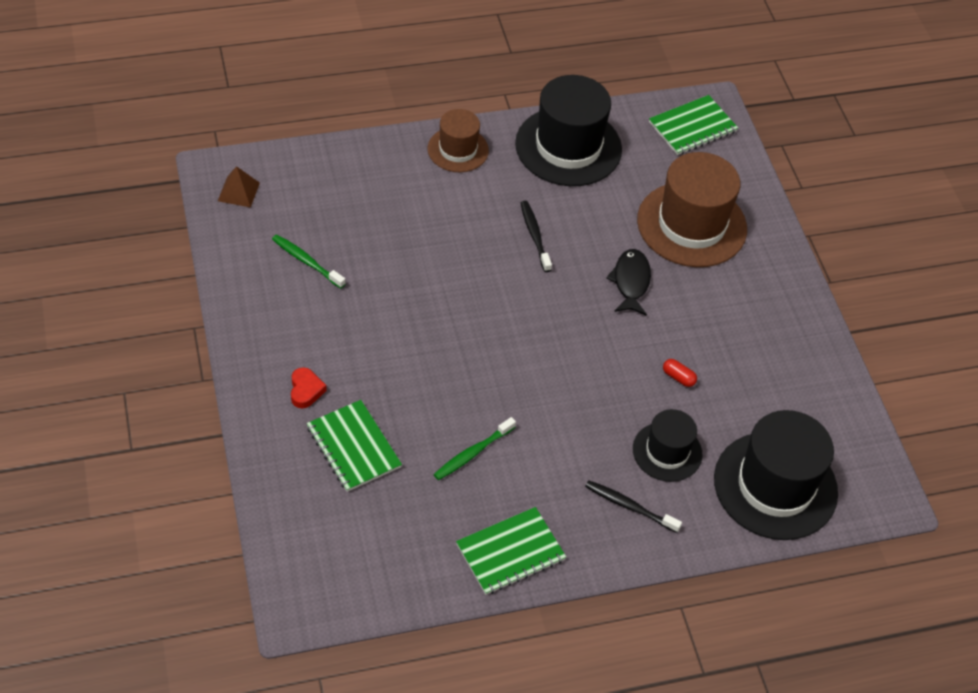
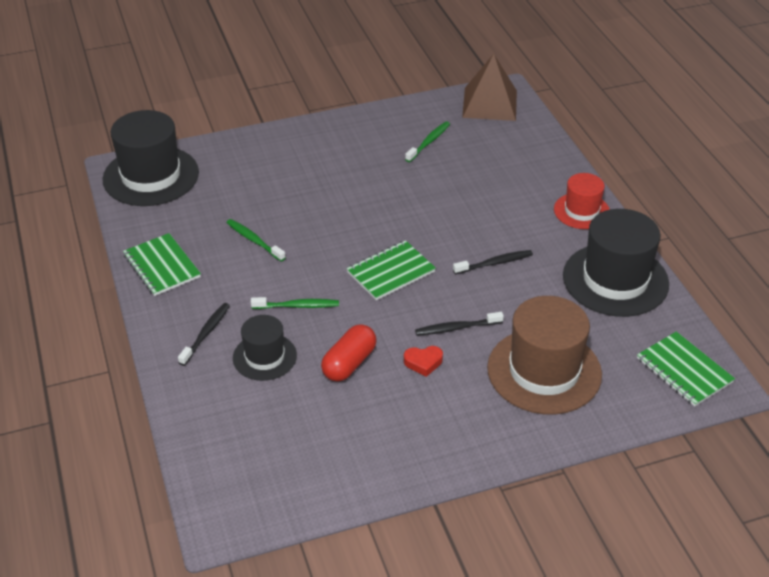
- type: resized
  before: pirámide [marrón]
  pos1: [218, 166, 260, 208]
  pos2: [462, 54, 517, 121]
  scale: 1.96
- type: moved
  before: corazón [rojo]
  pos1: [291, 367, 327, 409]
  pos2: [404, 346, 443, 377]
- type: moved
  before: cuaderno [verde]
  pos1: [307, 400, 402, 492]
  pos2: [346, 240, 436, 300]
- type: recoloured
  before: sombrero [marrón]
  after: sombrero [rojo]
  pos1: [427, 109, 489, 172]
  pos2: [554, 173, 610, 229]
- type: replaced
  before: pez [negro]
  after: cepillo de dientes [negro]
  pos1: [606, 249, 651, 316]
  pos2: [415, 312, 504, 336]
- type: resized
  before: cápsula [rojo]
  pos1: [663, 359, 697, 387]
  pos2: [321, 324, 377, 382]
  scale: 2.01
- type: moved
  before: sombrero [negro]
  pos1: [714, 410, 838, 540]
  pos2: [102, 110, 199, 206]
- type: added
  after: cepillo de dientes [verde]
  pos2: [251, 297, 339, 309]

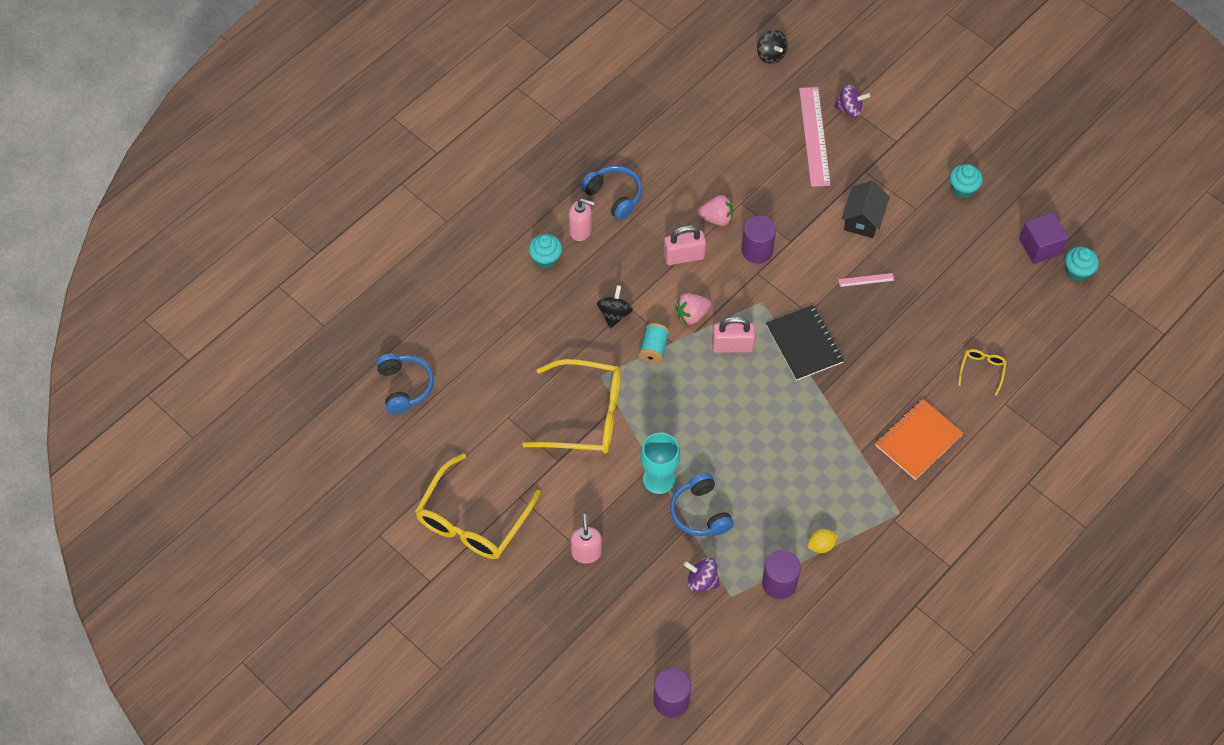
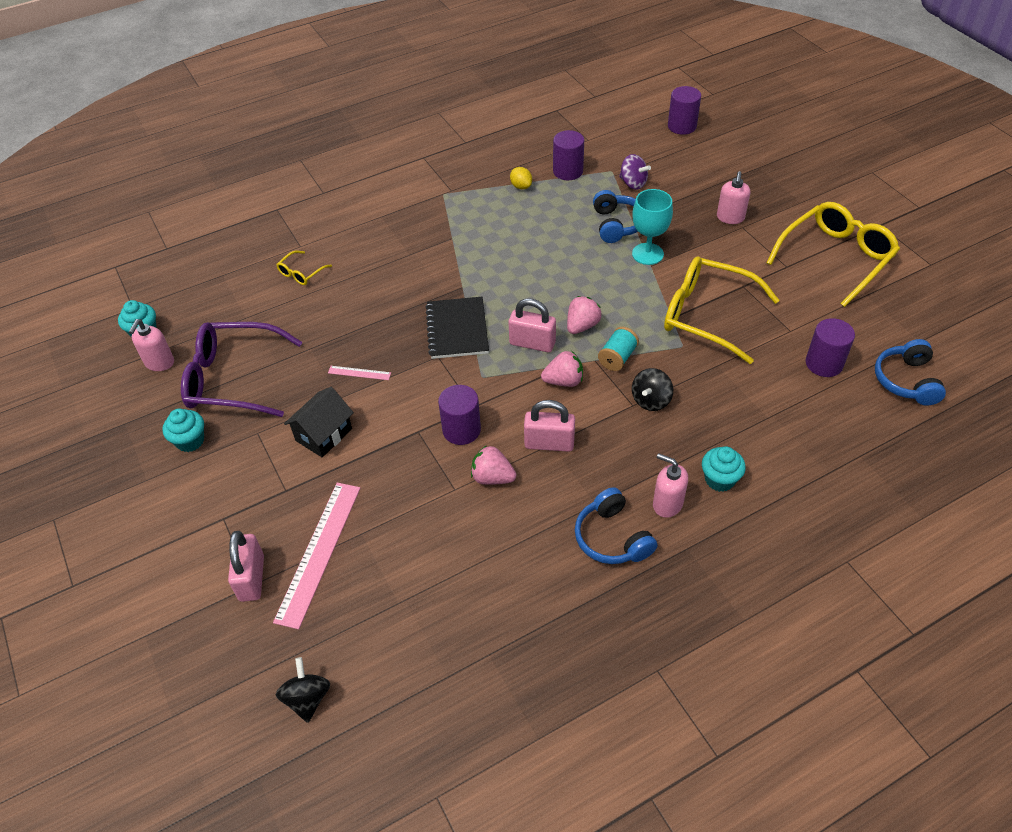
- type: turned
  before: limón [amarillo]
  pos1: [807, 529, 839, 553]
  pos2: [510, 167, 532, 189]
  turn: 60
- type: replaced
  before: peonza [morado]
  after: candado [rosa]
  pos1: [833, 84, 870, 118]
  pos2: [228, 531, 264, 602]
- type: removed
  before: cuaderno [naranja]
  pos1: [875, 399, 964, 480]
- type: replaced
  before: cubo [morado]
  after: dispensador de jabón [rosa]
  pos1: [1019, 213, 1068, 264]
  pos2: [129, 319, 174, 371]
- type: added
  after: gafas [morado]
  pos2: [181, 322, 302, 417]
- type: added
  after: fresa [rosa]
  pos2: [567, 296, 602, 334]
- type: added
  after: cilindro [morado]
  pos2: [806, 318, 855, 377]

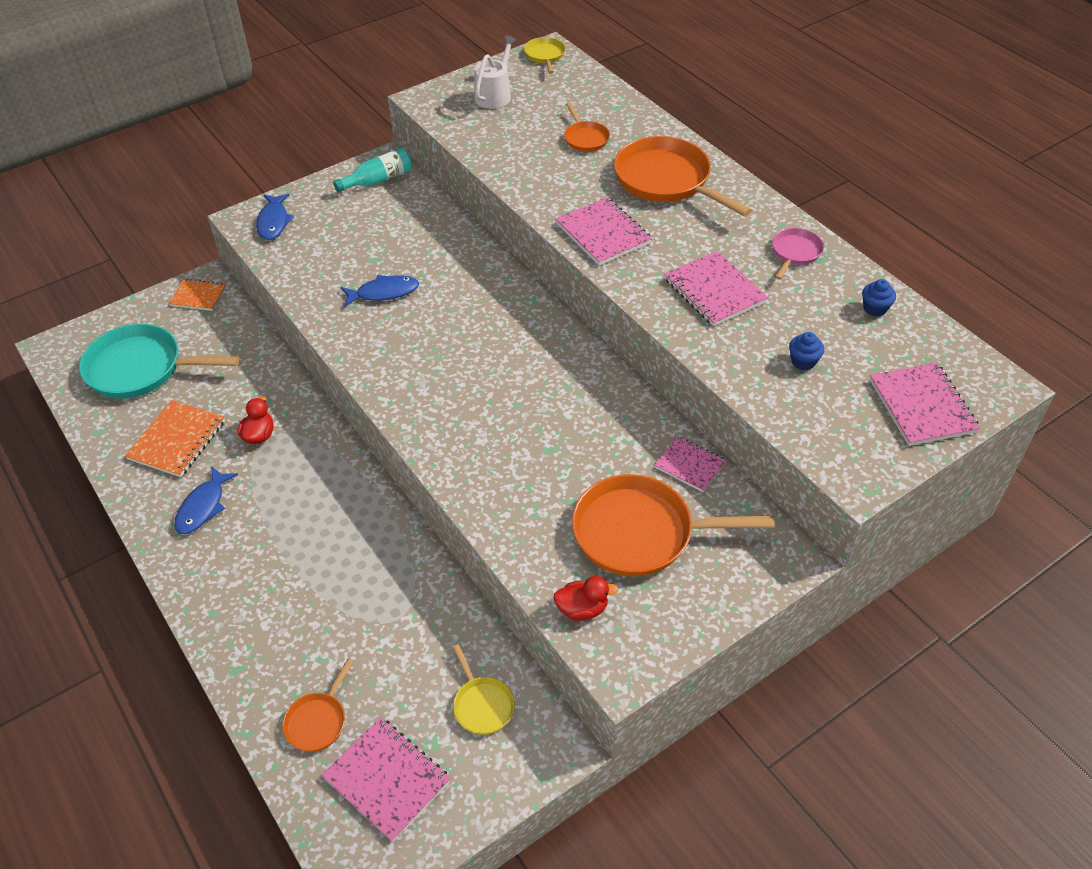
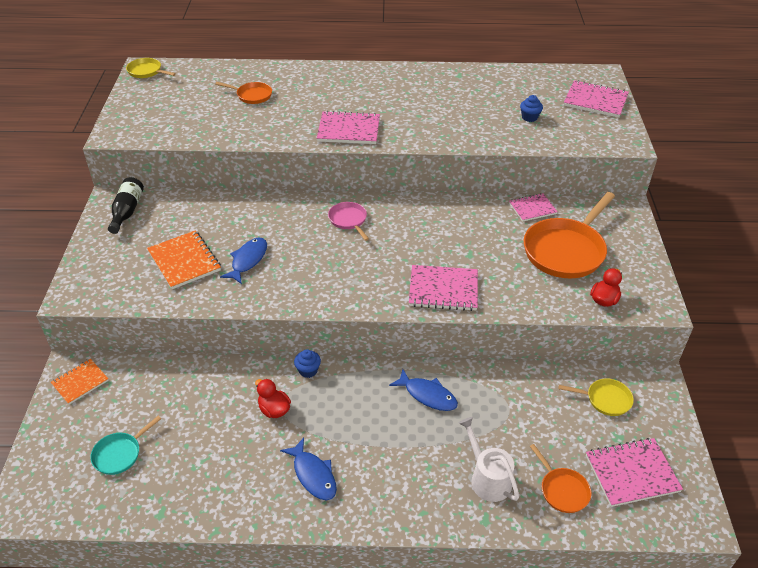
- type: resized
  before: sartén [turquesa]
  pos1: [79, 324, 239, 399]
  pos2: [90, 416, 161, 475]
  scale: 0.5
- type: moved
  before: cuaderno [naranja]
  pos1: [125, 400, 225, 477]
  pos2: [147, 231, 221, 289]
- type: moved
  before: pez [azul]
  pos1: [256, 194, 294, 240]
  pos2: [389, 369, 458, 411]
- type: recoloured
  before: botella [turquesa]
  after: botella [negro]
  pos1: [333, 148, 412, 192]
  pos2: [108, 177, 144, 234]
- type: moved
  before: regadera [blanco]
  pos1: [474, 35, 517, 109]
  pos2: [459, 417, 519, 502]
- type: removed
  before: sartén [naranja]
  pos1: [614, 136, 752, 217]
- type: moved
  before: cuaderno [rosa]
  pos1: [664, 251, 768, 326]
  pos2: [409, 265, 478, 311]
- type: moved
  before: sartén [rosa]
  pos1: [772, 228, 824, 279]
  pos2: [328, 202, 369, 241]
- type: moved
  before: magdalena [azul]
  pos1: [862, 279, 896, 317]
  pos2: [294, 349, 321, 378]

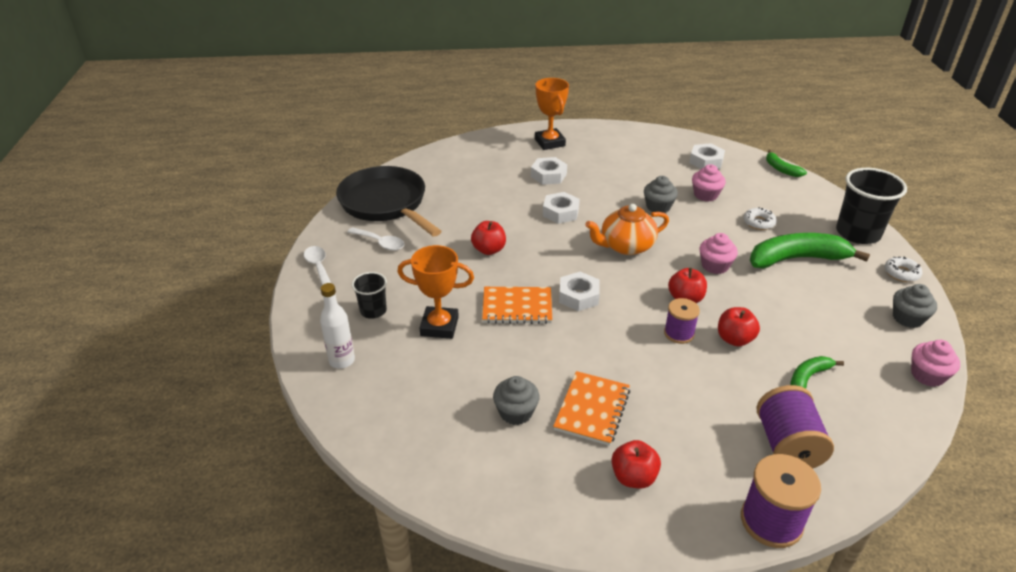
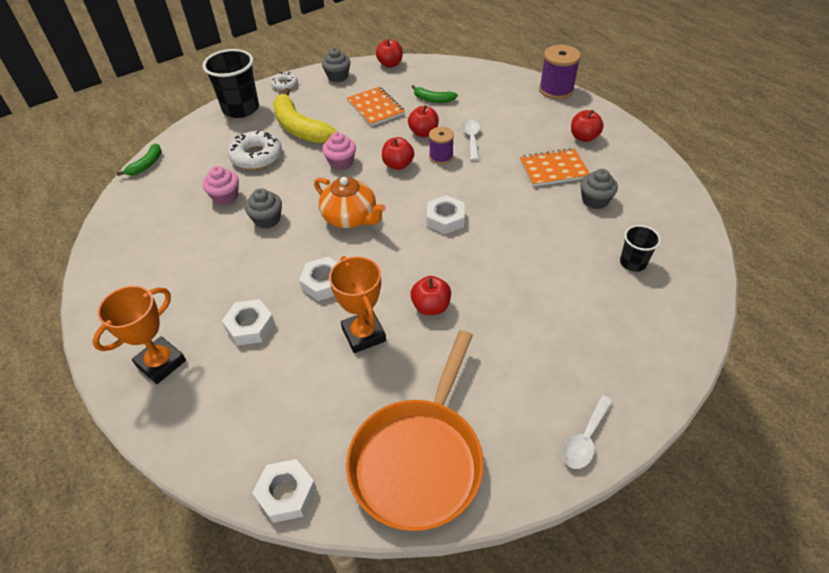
- type: removed
  before: botella [blanco]
  pos1: [320, 283, 355, 369]
- type: recoloured
  before: sartén [negro]
  after: sartén [naranja]
  pos1: [336, 166, 442, 237]
  pos2: [346, 330, 484, 531]
- type: moved
  before: cuchara [blanco]
  pos1: [347, 227, 404, 251]
  pos2: [462, 120, 480, 161]
- type: moved
  before: vaso [negro]
  pos1: [352, 272, 387, 319]
  pos2: [620, 225, 661, 272]
- type: moved
  before: trofeo [naranja]
  pos1: [398, 245, 474, 339]
  pos2: [329, 256, 386, 353]
- type: moved
  before: cuaderno [naranja]
  pos1: [482, 287, 552, 324]
  pos2: [347, 87, 405, 126]
- type: moved
  before: tuerca [blanco]
  pos1: [689, 143, 725, 169]
  pos2: [252, 459, 316, 523]
- type: resized
  before: rosquilla [blanco]
  pos1: [743, 207, 777, 230]
  pos2: [228, 130, 282, 170]
  scale: 1.74
- type: recoloured
  before: plátano [verde]
  after: plátano [amarillo]
  pos1: [750, 233, 870, 269]
  pos2: [273, 88, 338, 143]
- type: removed
  before: carrete [morado]
  pos1: [757, 385, 834, 469]
- type: replaced
  before: magdalena [rosa]
  after: manzana [rojo]
  pos1: [911, 340, 960, 387]
  pos2: [376, 39, 403, 68]

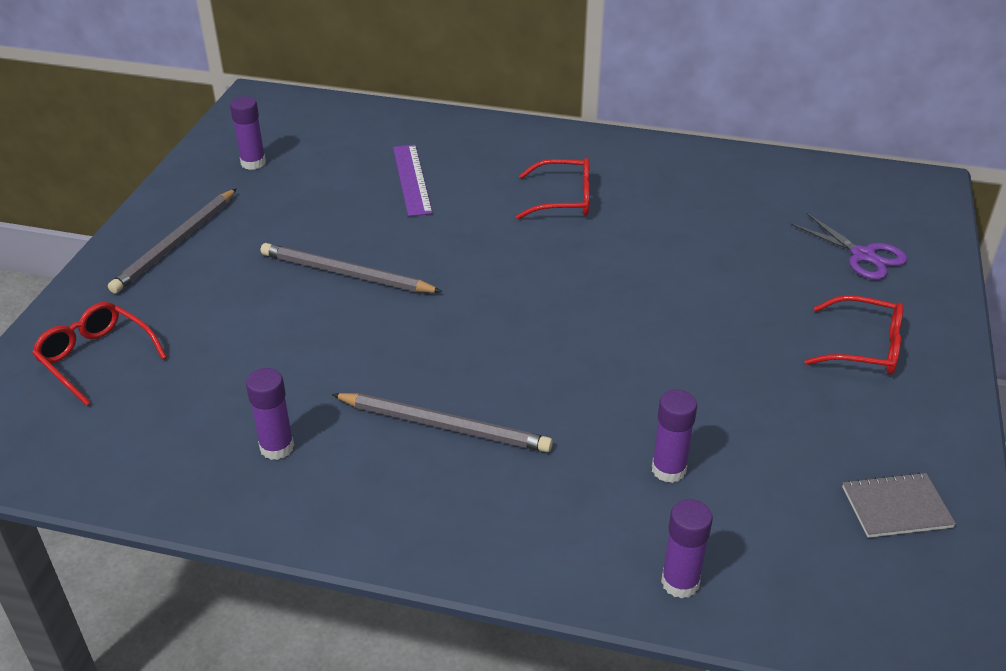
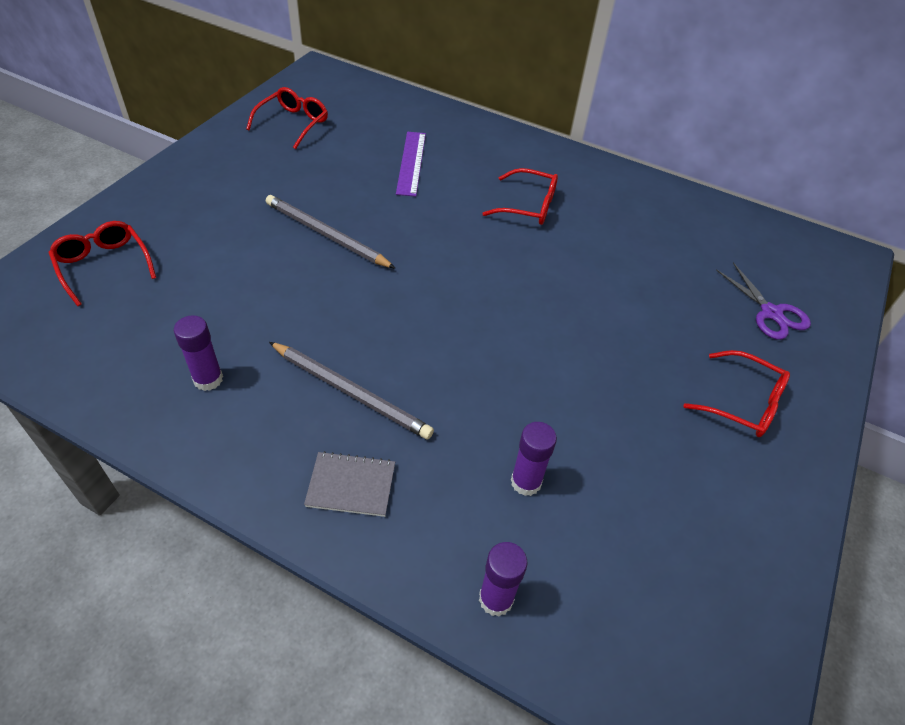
- type: removed
  before: lápiz [gris]
  pos1: [108, 188, 237, 293]
- type: replaced
  before: barra de pegamento [morado]
  after: gafas [rojo]
  pos1: [230, 96, 266, 170]
  pos2: [246, 87, 328, 149]
- type: moved
  before: cuaderno [gris]
  pos1: [842, 472, 956, 538]
  pos2: [304, 451, 395, 517]

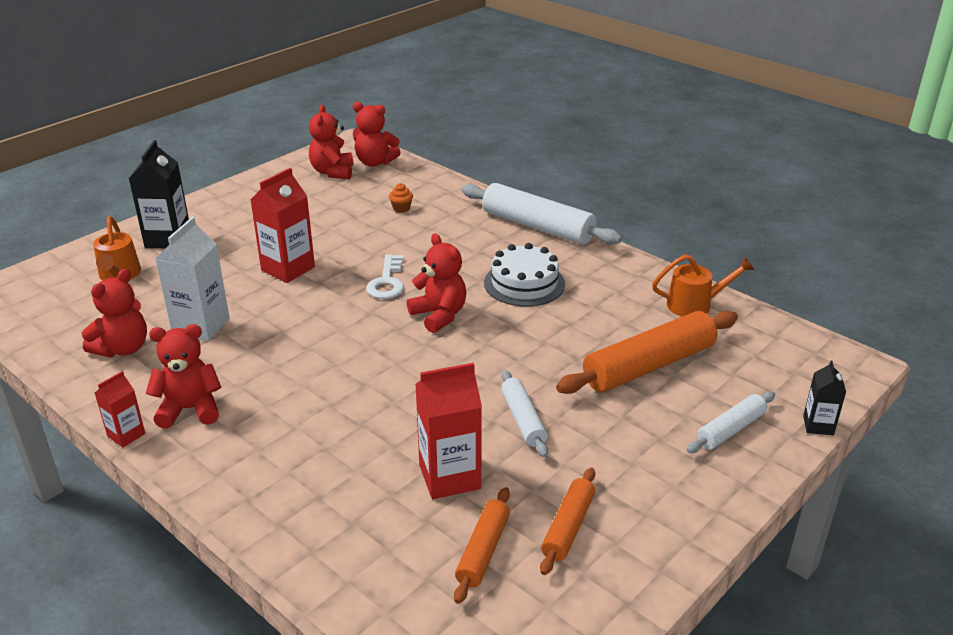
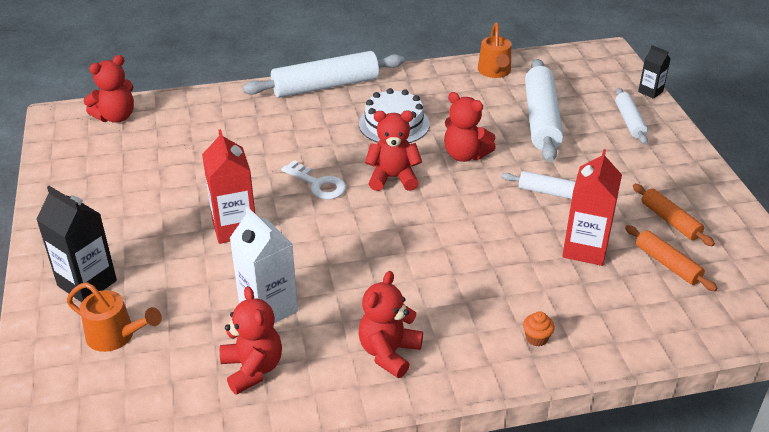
- type: removed
  before: cartón de leche [rojo]
  pos1: [95, 371, 145, 448]
- type: moved
  before: osito [rojo]
  pos1: [309, 105, 353, 179]
  pos2: [444, 92, 496, 162]
- type: moved
  before: magdalena [naranja]
  pos1: [389, 183, 413, 213]
  pos2: [523, 311, 555, 346]
- type: recoloured
  before: rodillo [naranja]
  after: rodillo [blanco]
  pos1: [556, 311, 738, 394]
  pos2: [525, 59, 563, 162]
- type: turned
  before: regadera [naranja]
  pos1: [652, 254, 755, 317]
  pos2: [478, 23, 511, 78]
  turn: 150

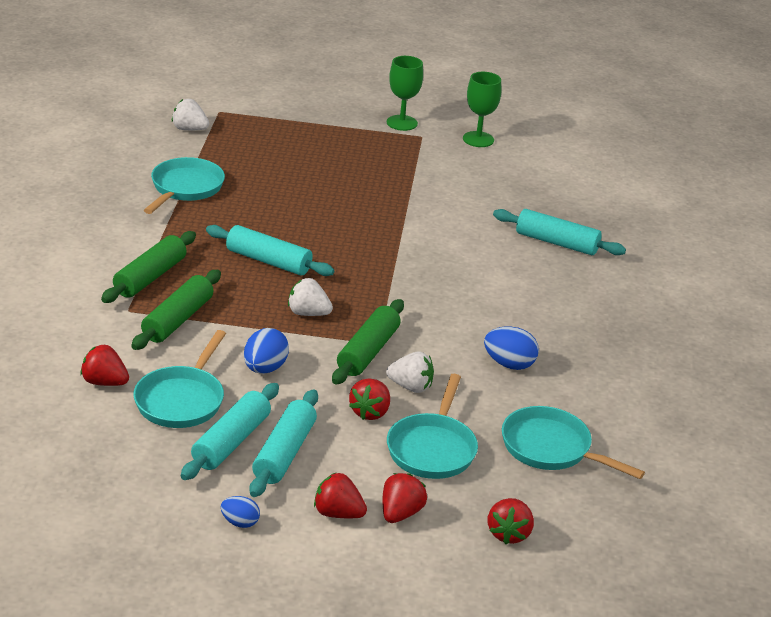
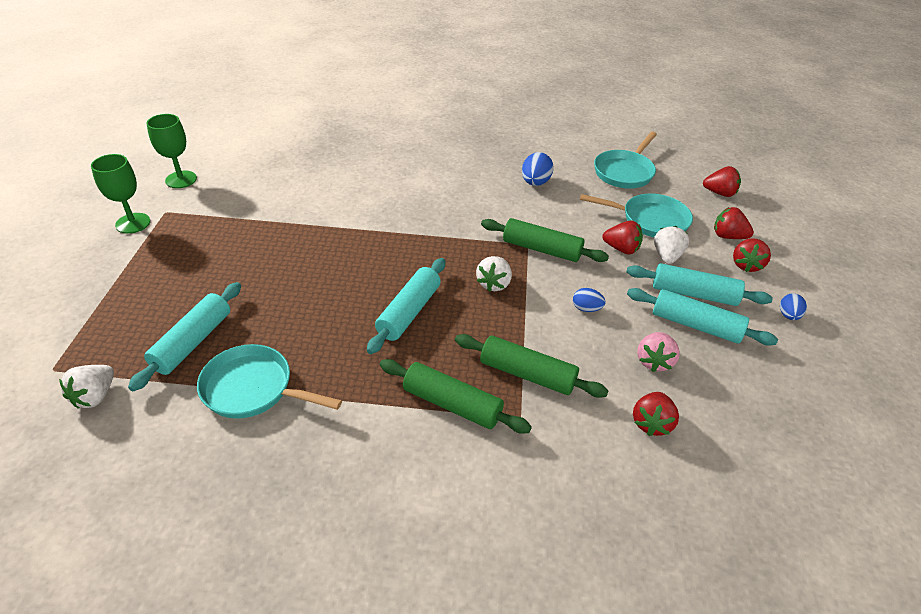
- type: replaced
  before: sartén [turquesa]
  after: fresa [rosa]
  pos1: [134, 330, 226, 428]
  pos2: [637, 332, 680, 372]
- type: resized
  before: huevo [azul]
  pos1: [244, 328, 289, 374]
  pos2: [573, 288, 605, 312]
  scale: 0.63
- type: moved
  before: fresa [blanco]
  pos1: [386, 351, 434, 393]
  pos2: [654, 226, 689, 264]
- type: moved
  before: rodillo [turquesa]
  pos1: [493, 209, 626, 255]
  pos2: [128, 282, 241, 391]

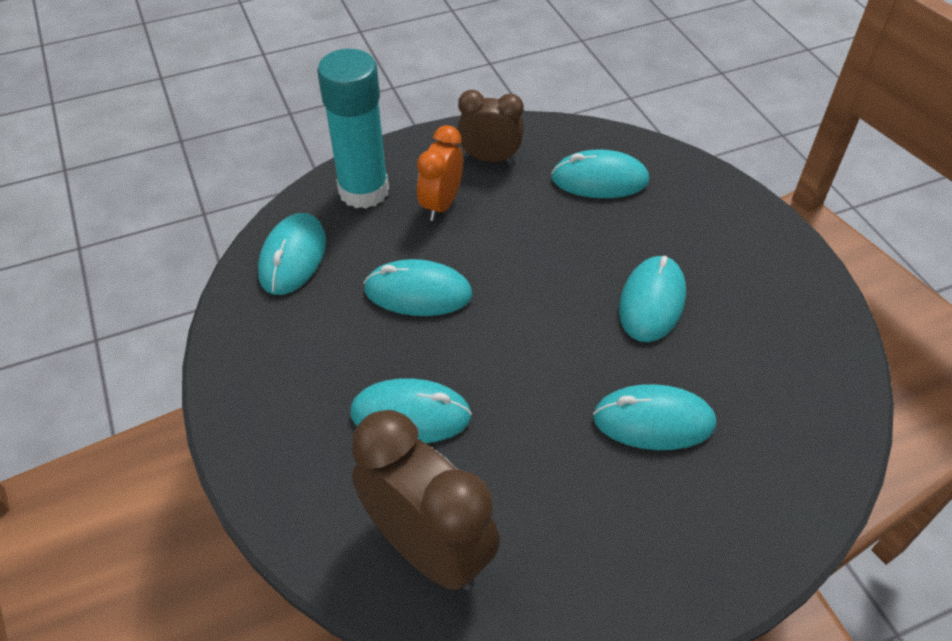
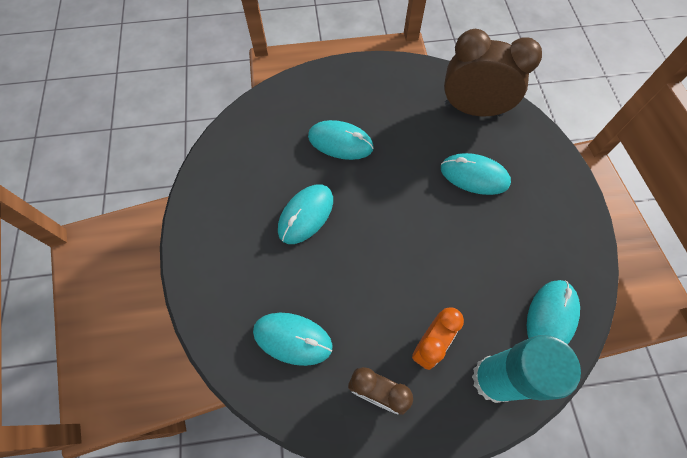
- type: turned
  before: despertador [marrón]
  pos1: [352, 410, 500, 590]
  pos2: [444, 29, 542, 116]
  turn: 135
- type: removed
  before: ratón [turquesa]
  pos1: [364, 259, 472, 316]

